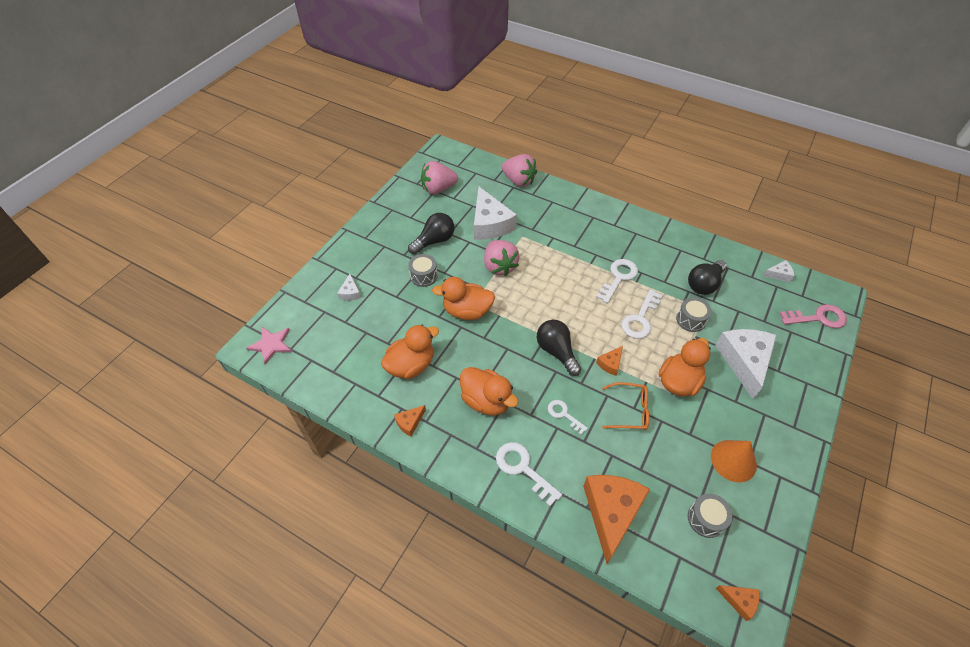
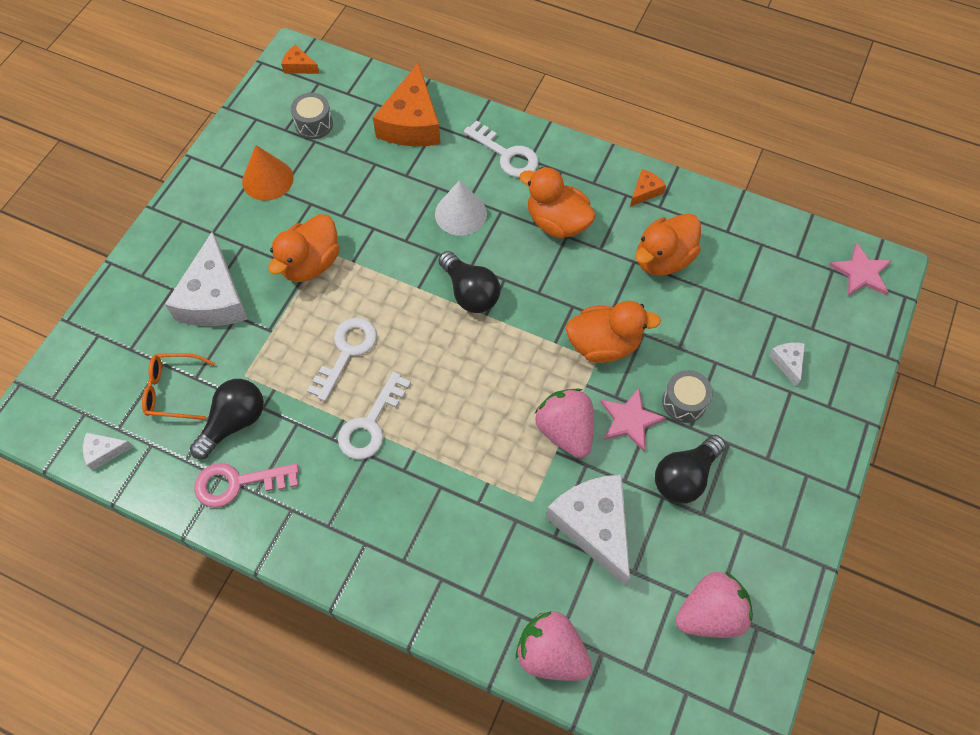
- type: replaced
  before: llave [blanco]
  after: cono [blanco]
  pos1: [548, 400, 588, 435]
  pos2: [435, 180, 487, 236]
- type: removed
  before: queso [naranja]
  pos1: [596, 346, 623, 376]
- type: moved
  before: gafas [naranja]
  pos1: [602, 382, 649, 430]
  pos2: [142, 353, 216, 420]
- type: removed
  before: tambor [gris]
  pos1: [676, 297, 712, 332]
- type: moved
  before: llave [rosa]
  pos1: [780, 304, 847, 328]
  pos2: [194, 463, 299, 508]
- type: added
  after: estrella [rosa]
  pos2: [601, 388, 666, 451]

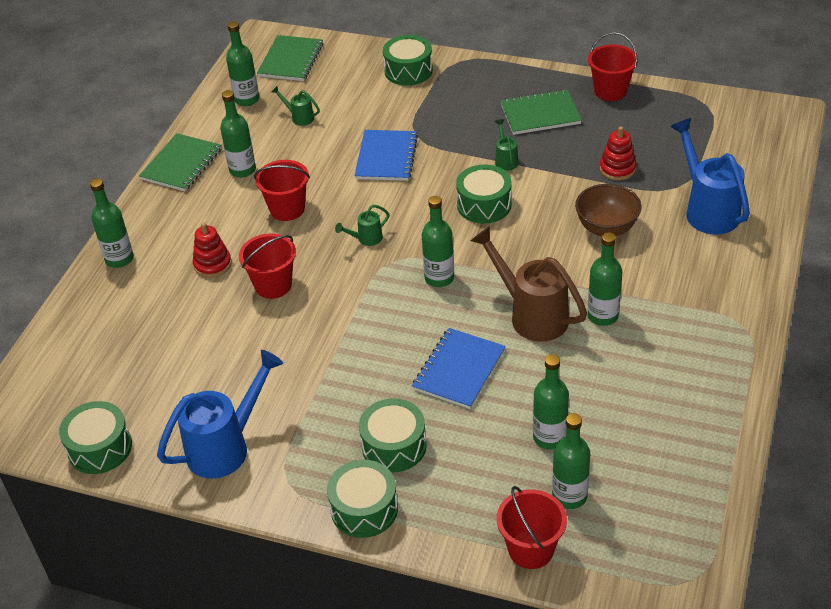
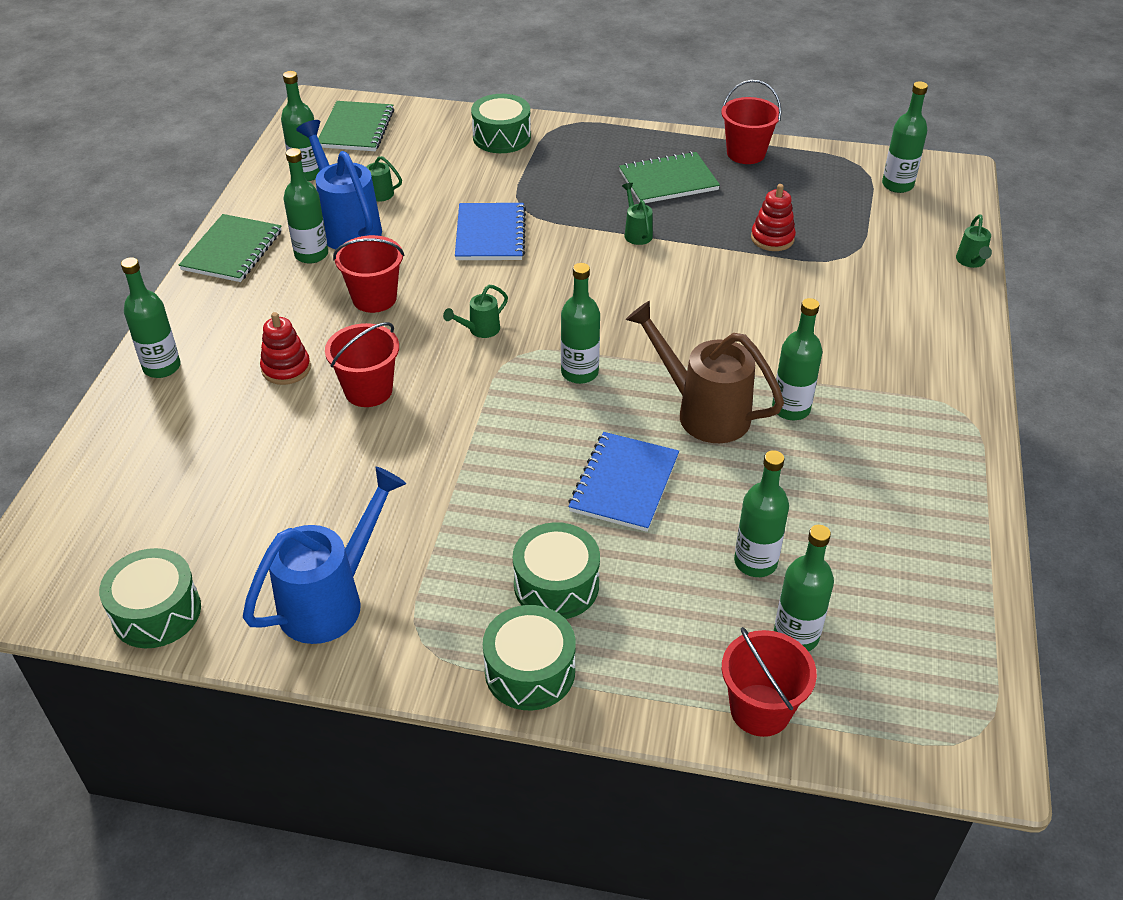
- type: removed
  before: tambor [verde]
  pos1: [456, 164, 512, 224]
- type: removed
  before: cuenco [marrón]
  pos1: [575, 184, 642, 237]
- type: moved
  before: regadera [azul]
  pos1: [670, 118, 750, 235]
  pos2: [296, 120, 382, 249]
- type: added
  after: botella [verde]
  pos2: [882, 81, 928, 193]
- type: added
  after: regadera [verde]
  pos2: [956, 215, 992, 268]

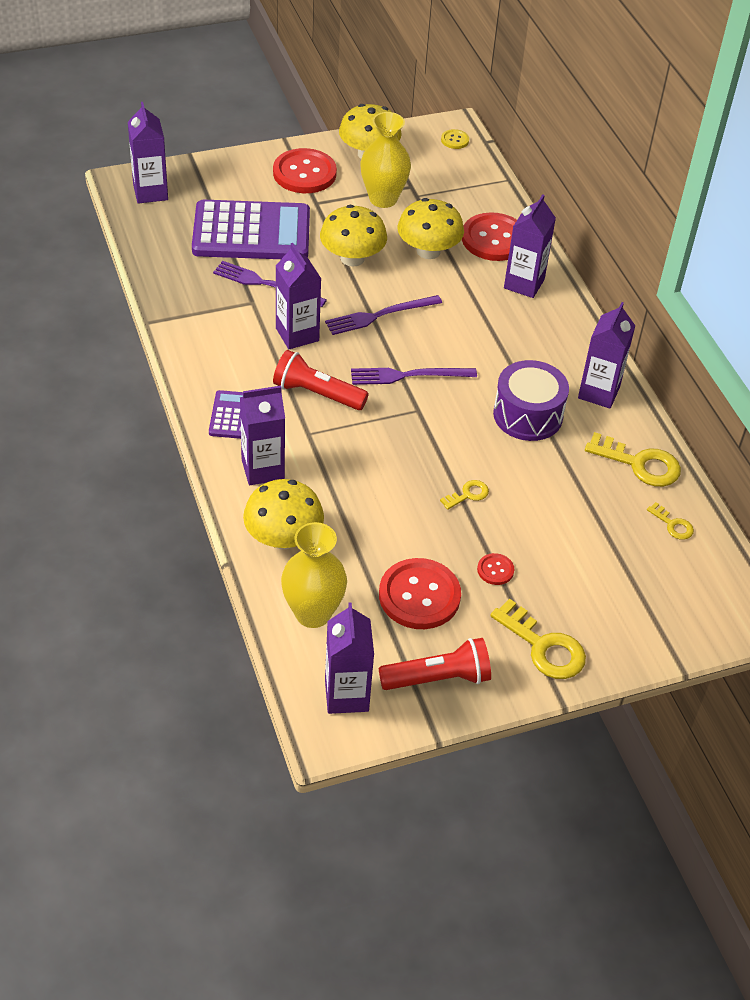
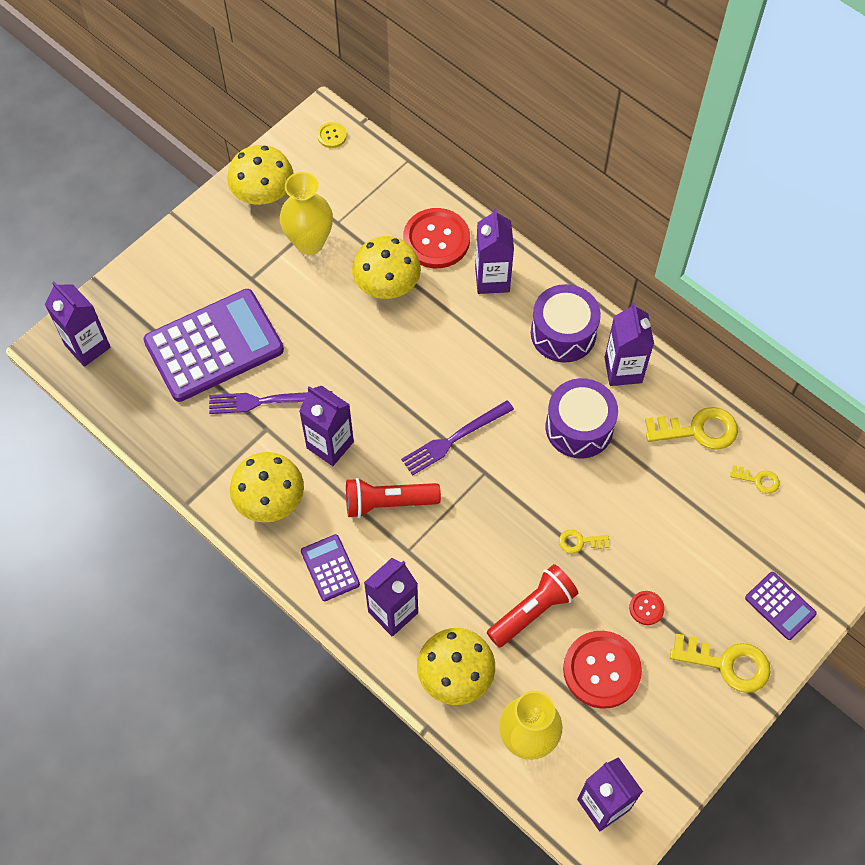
- type: removed
  before: botón [rojo]
  pos1: [273, 148, 337, 193]
- type: moved
  before: seta [amarillo]
  pos1: [320, 205, 387, 267]
  pos2: [230, 452, 304, 523]
- type: removed
  before: tenedor [morado]
  pos1: [325, 295, 442, 335]
- type: moved
  before: lámpara de mano [rojo]
  pos1: [379, 638, 491, 690]
  pos2: [487, 564, 578, 648]
- type: turned
  before: llave [amarillo]
  pos1: [440, 480, 489, 510]
  pos2: [559, 530, 609, 553]
  turn: -120
- type: added
  after: tambor [morado]
  pos2: [531, 284, 601, 362]
- type: added
  after: calculadora [morado]
  pos2: [745, 572, 817, 640]

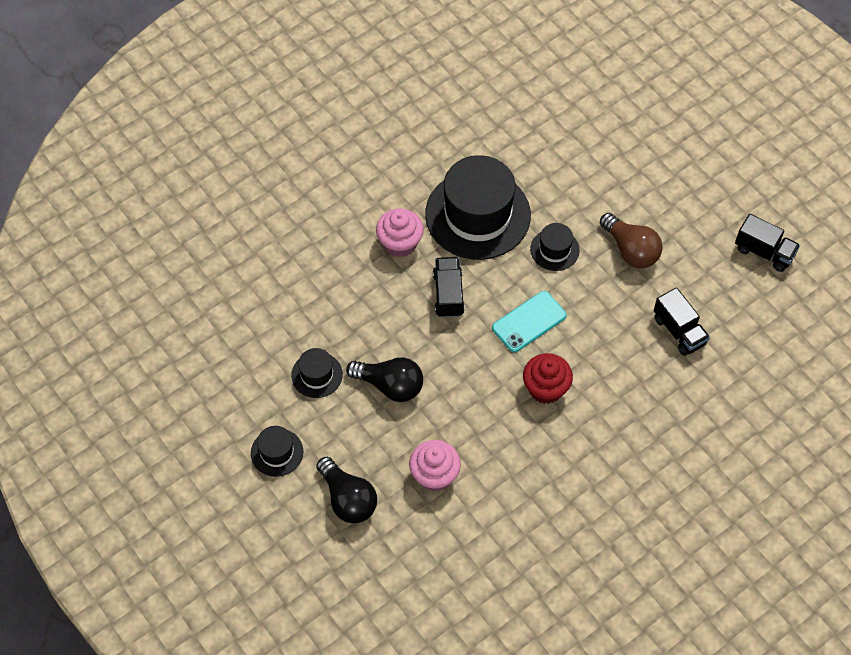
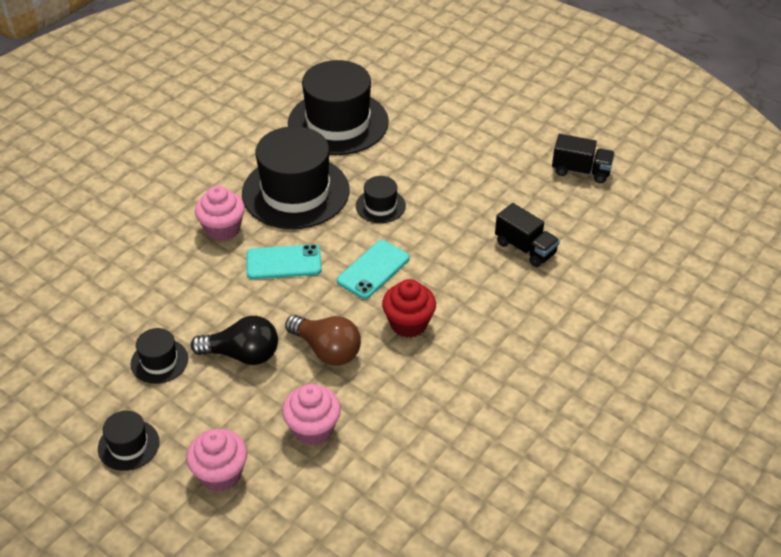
- type: replaced
  before: bombilla [negro]
  after: magdalena [rosa]
  pos1: [316, 457, 377, 523]
  pos2: [186, 429, 247, 492]
- type: replaced
  before: camión [negro]
  after: móvil [turquesa]
  pos1: [433, 257, 465, 318]
  pos2: [246, 244, 322, 279]
- type: moved
  before: bombilla [marrón]
  pos1: [600, 213, 663, 268]
  pos2: [285, 315, 361, 365]
- type: added
  after: sombrero [negro]
  pos2: [288, 60, 389, 155]

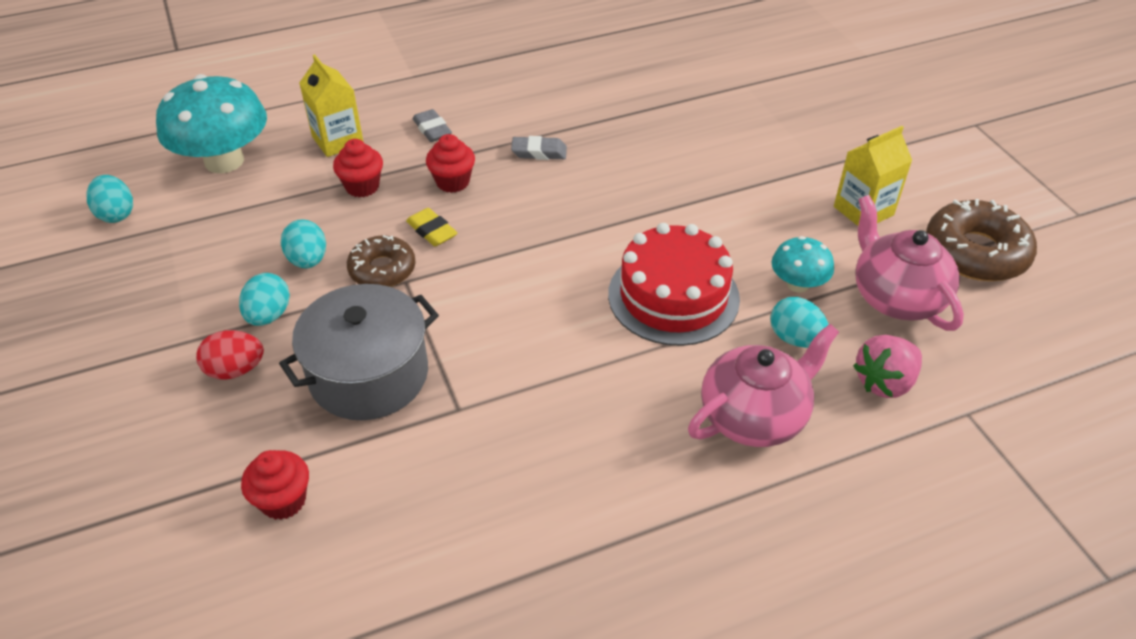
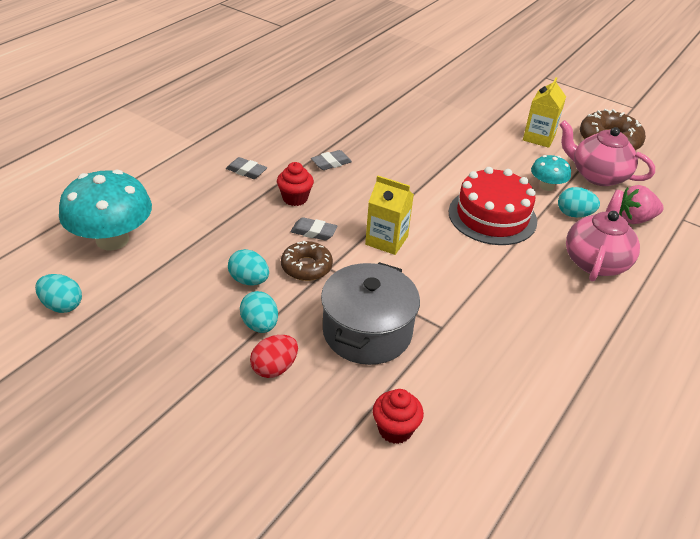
- type: moved
  before: cartón de leche [amarillo]
  pos1: [299, 54, 363, 157]
  pos2: [365, 175, 414, 255]
- type: removed
  before: magdalena [rojo]
  pos1: [333, 139, 383, 197]
- type: recoloured
  before: goma de borrar [amarillo]
  after: goma de borrar [gris]
  pos1: [406, 208, 457, 246]
  pos2: [291, 217, 338, 241]
- type: turned
  before: fresa [rosa]
  pos1: [853, 335, 922, 398]
  pos2: [619, 185, 664, 224]
  turn: 60

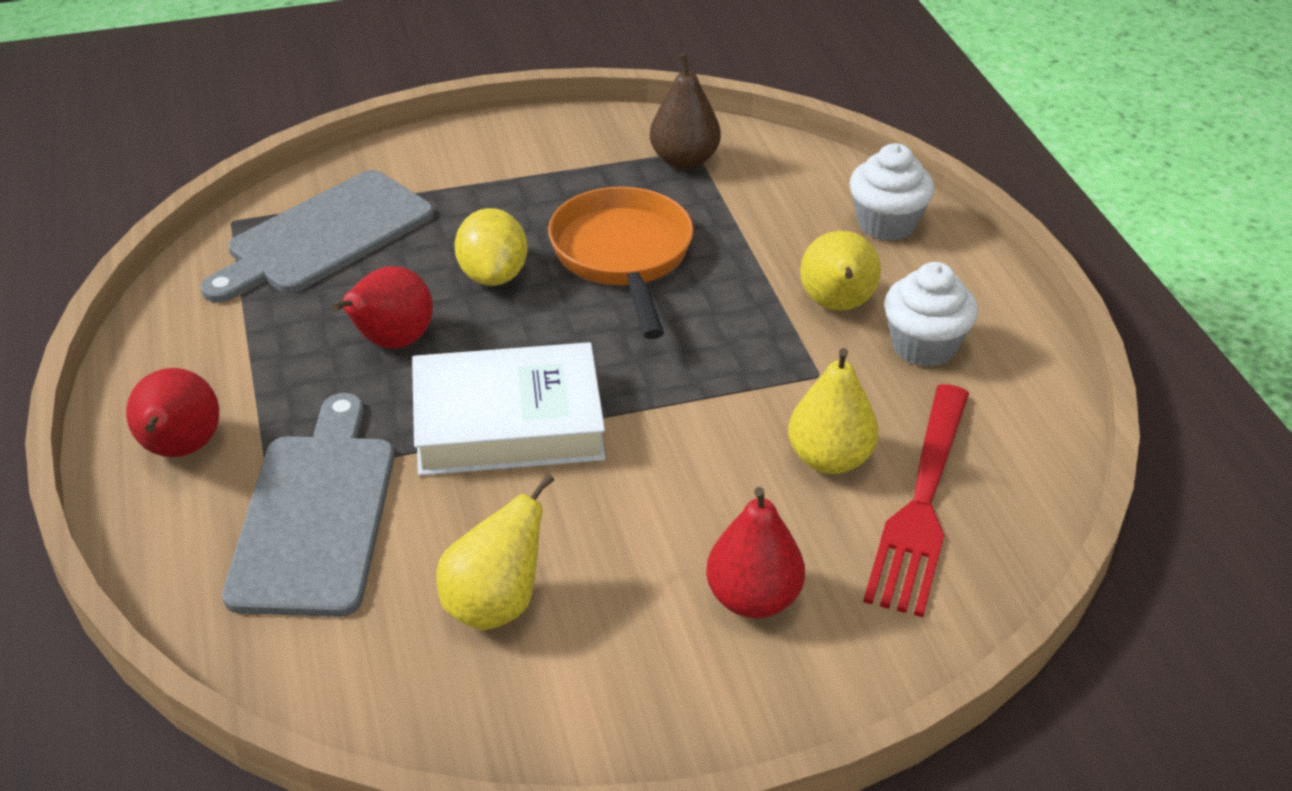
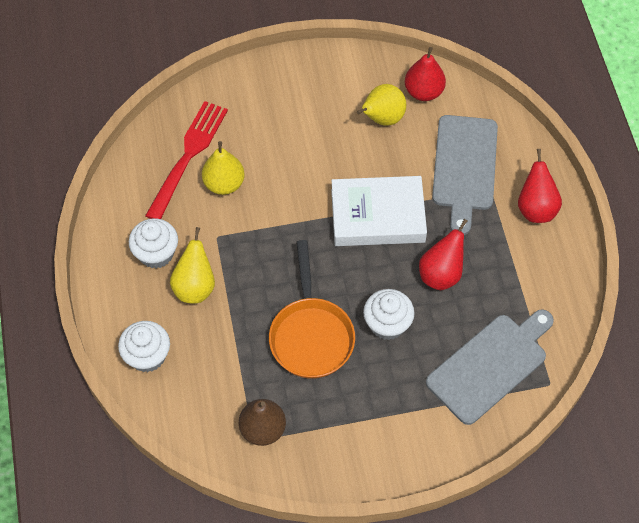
- type: replaced
  before: limón [amarillo]
  after: magdalena [blanco]
  pos1: [454, 208, 527, 286]
  pos2: [363, 289, 414, 340]
- type: moved
  before: pera [rojo]
  pos1: [706, 487, 805, 618]
  pos2: [405, 47, 446, 101]

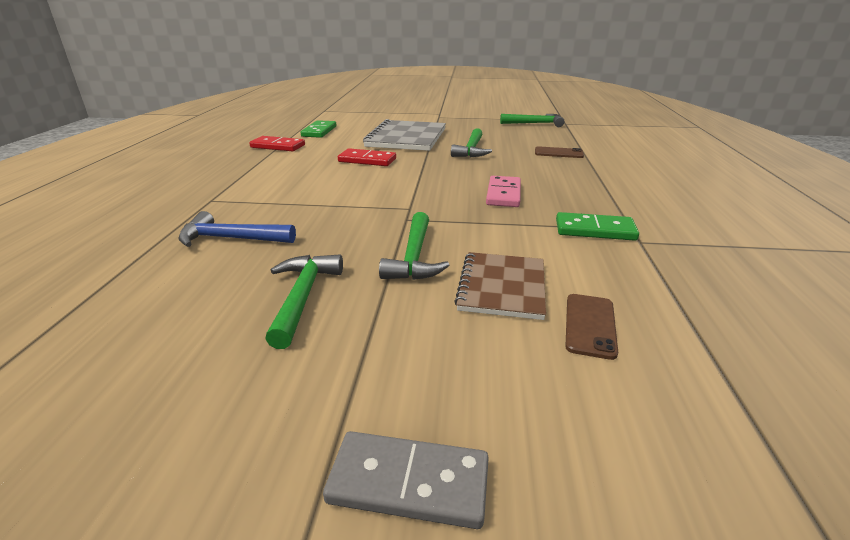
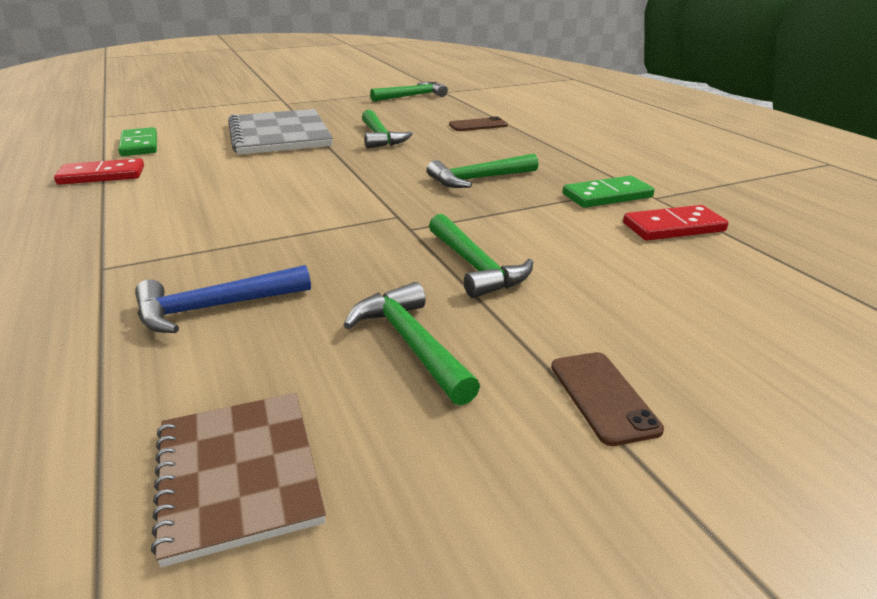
- type: removed
  before: ficha de dominó [gris]
  pos1: [323, 431, 489, 529]
- type: moved
  before: ficha de dominó [rojo]
  pos1: [338, 148, 396, 166]
  pos2: [623, 205, 728, 240]
- type: moved
  before: cuaderno [marrón]
  pos1: [454, 252, 546, 320]
  pos2: [151, 393, 326, 567]
- type: replaced
  before: ficha de dominó [rosa]
  after: martillo [verde]
  pos1: [486, 176, 521, 207]
  pos2: [427, 154, 539, 188]
- type: moved
  before: móvil [marrón]
  pos1: [565, 294, 618, 360]
  pos2: [551, 352, 664, 446]

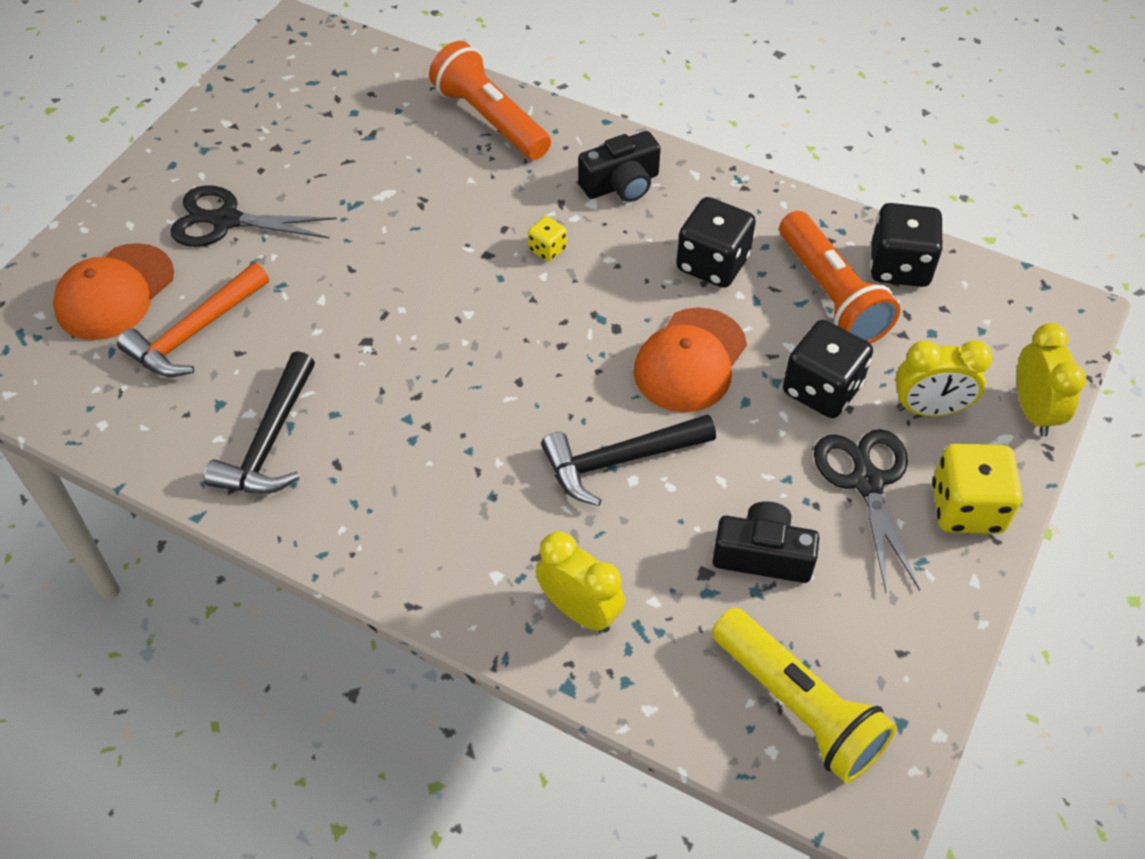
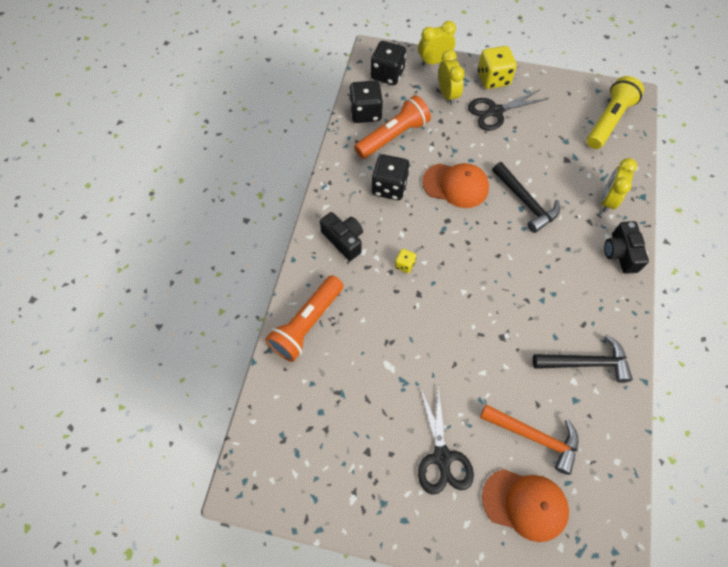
- type: moved
  before: cámara [negro]
  pos1: [713, 501, 819, 583]
  pos2: [604, 221, 649, 274]
- type: moved
  before: dado [negro]
  pos1: [783, 320, 873, 418]
  pos2: [371, 41, 406, 85]

